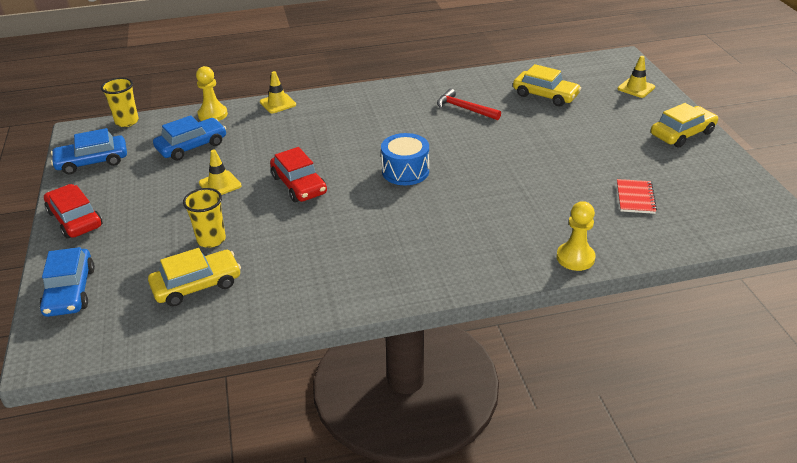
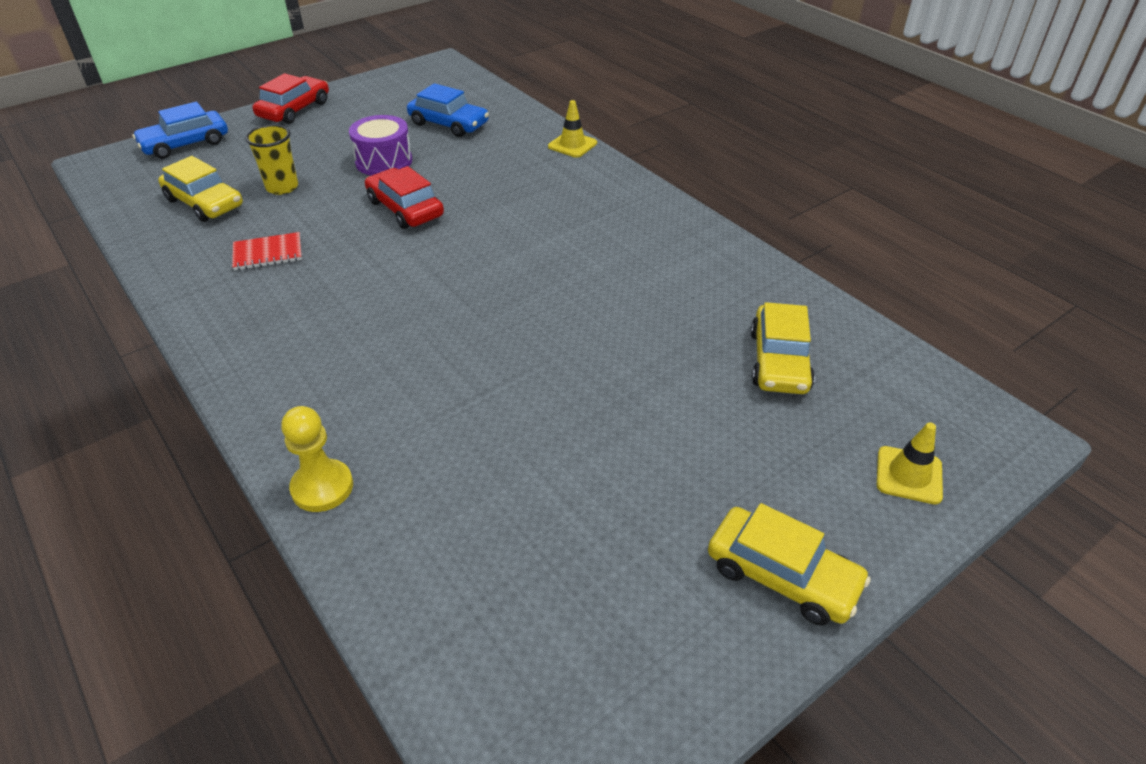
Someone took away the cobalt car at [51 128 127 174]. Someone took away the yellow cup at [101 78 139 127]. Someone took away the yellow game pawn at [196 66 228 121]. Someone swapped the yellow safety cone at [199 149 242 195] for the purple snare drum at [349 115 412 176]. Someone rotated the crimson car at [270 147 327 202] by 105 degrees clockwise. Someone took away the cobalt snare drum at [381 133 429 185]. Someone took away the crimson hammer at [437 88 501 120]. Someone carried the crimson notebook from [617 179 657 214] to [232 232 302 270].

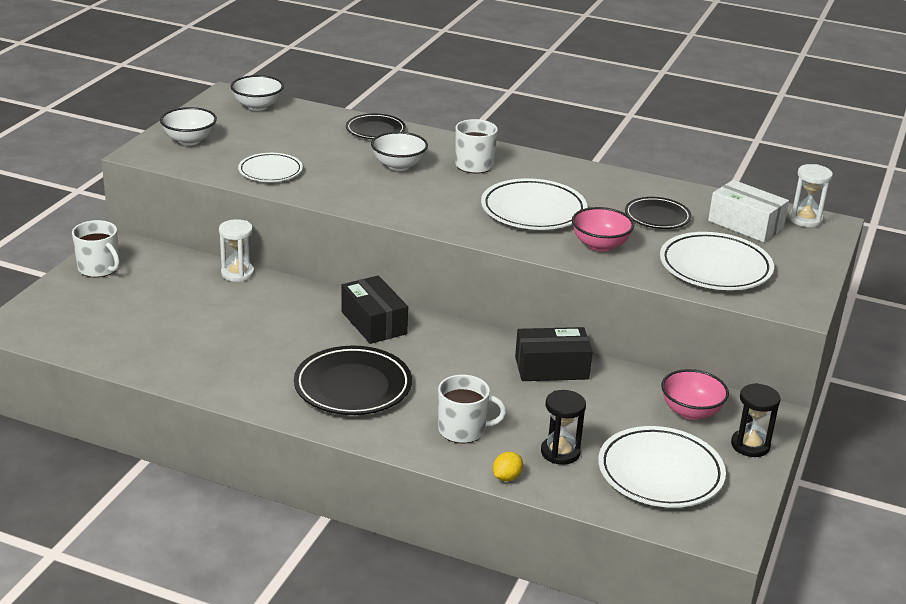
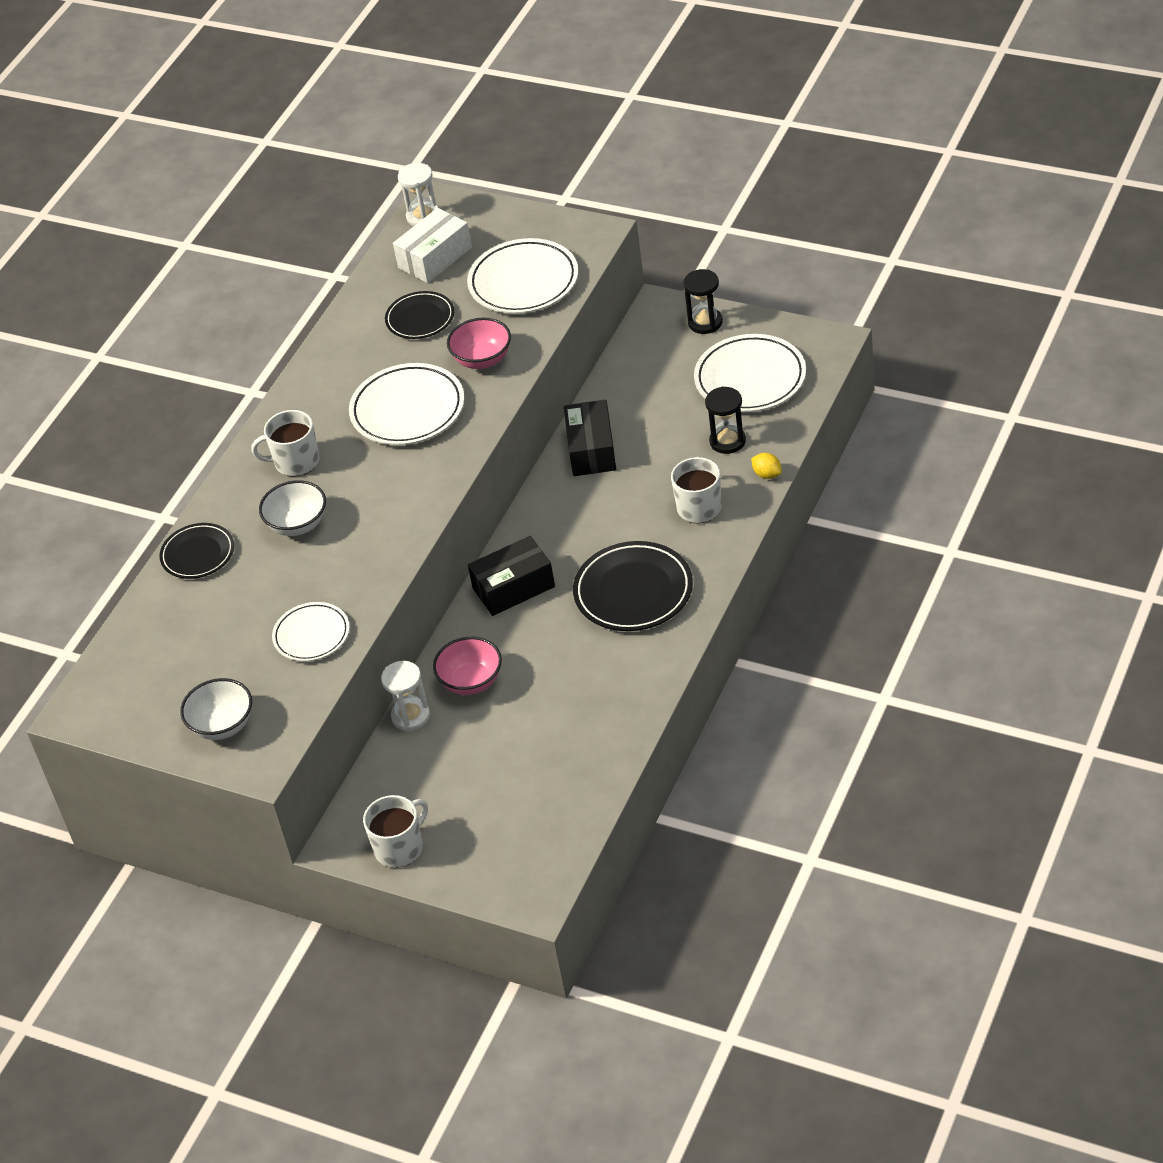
Someone took away the white bowl at [230 75 284 111]. Someone carried the rose-pink bowl from [661 369 729 420] to [433 637 502 695].

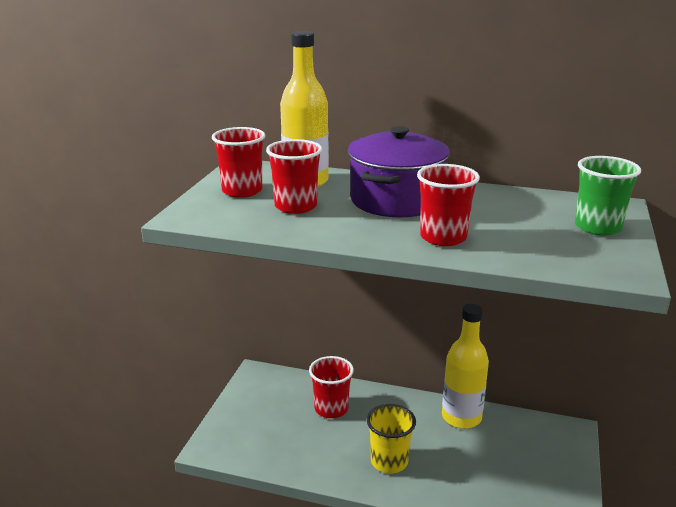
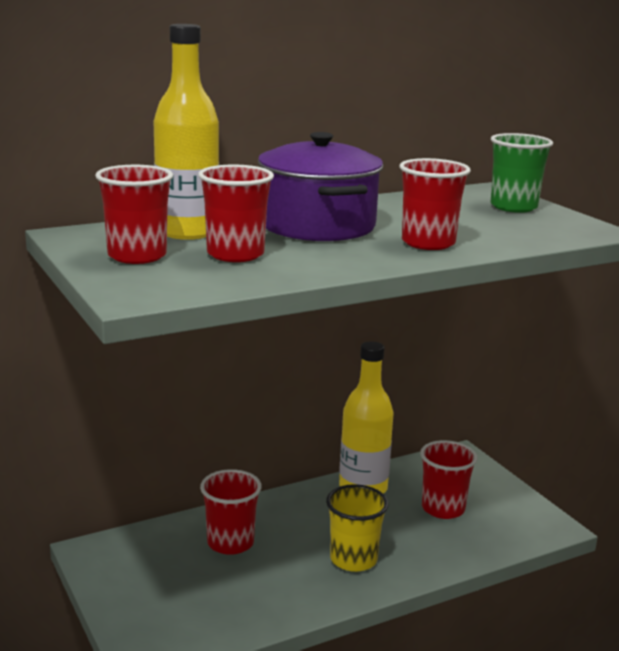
Someone put down the crimson cup at [420 440 477 519].

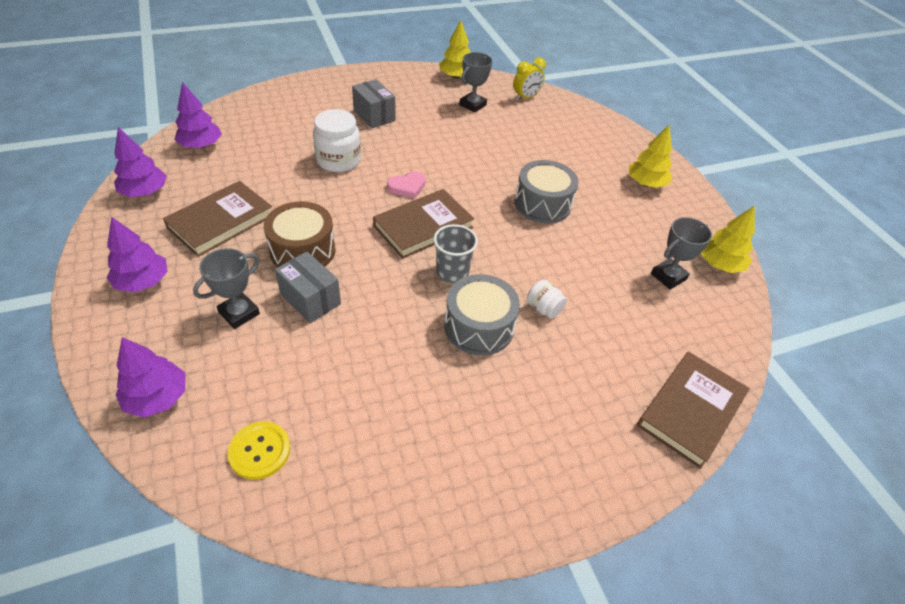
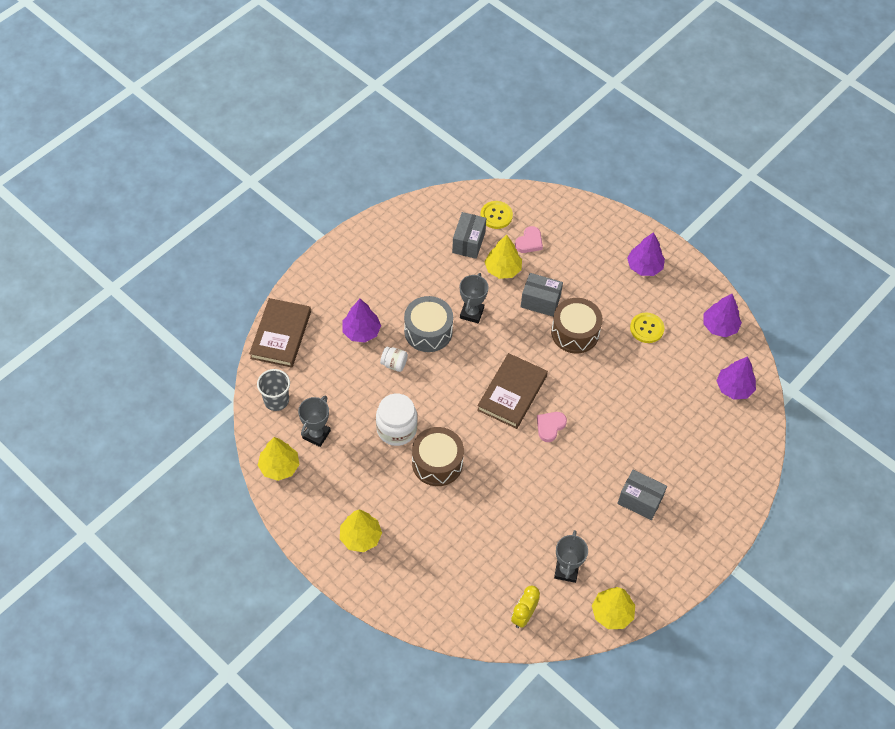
Someone carried the purple fir tree from [115 337 185 418] to [343 299 381 343]. Someone swapped the dark brown hardback at [163 181 272 257] for the yellow sewing button at [630 313 664 343]. Someone carried the ash-grey trophy from [193 248 260 329] to [460 273 488 323]. Someone carried the white preserve jar from [313 109 361 172] to [376 394 418 446]. Someone carried the ash-grey cup from [434 224 478 283] to [257 369 290 411]. Someone repainted the ash-grey snare drum at [514 160 579 224], which became the dark brown snare drum at [412 427 464 486]. Someone put down the ash-grey parcel at [452 212 486 259]. Someone put down the yellow fir tree at [485 235 522 279]. Someone put down the rose-pink heart shape at [515 226 543 253].

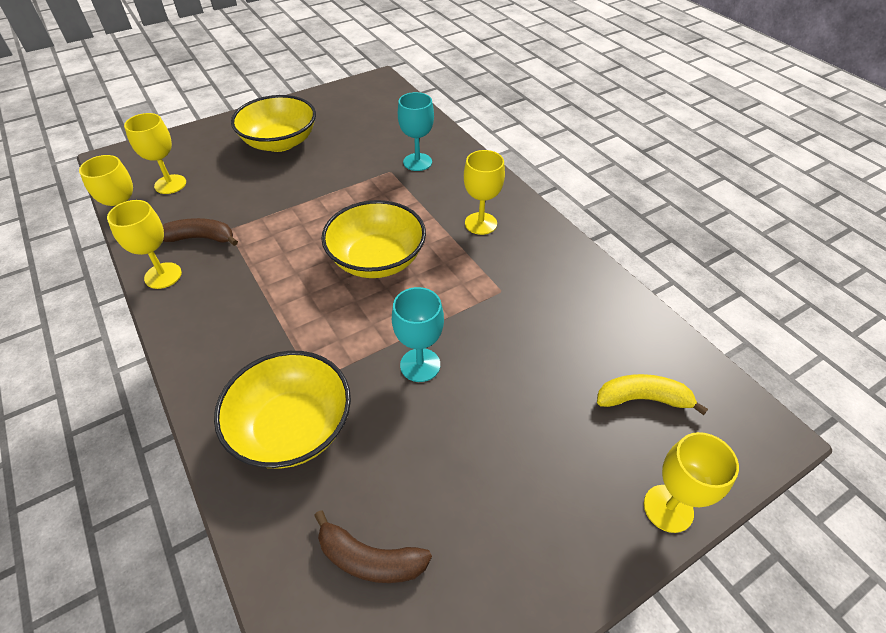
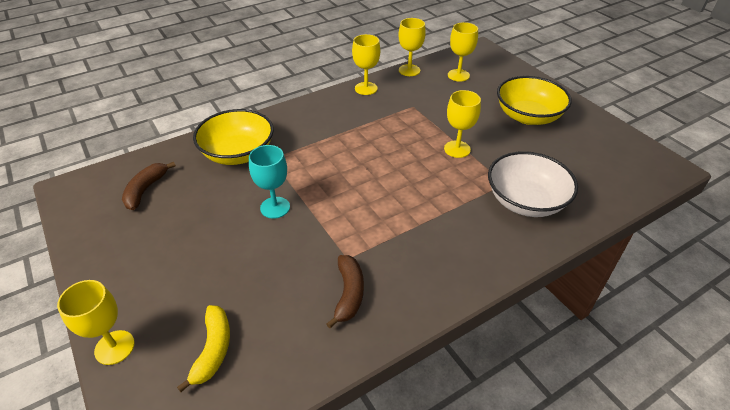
Someone carried the dark brown toy banana from [162 218 238 246] to [326 255 364 328]. Someone took away the yellow bowl at [321 200 426 278]. Someone swapped the aqua goblet at [398 92 434 171] for the white bowl at [488 151 578 217]. Someone carried the yellow goblet from [464 150 505 235] to [444 90 481 158].

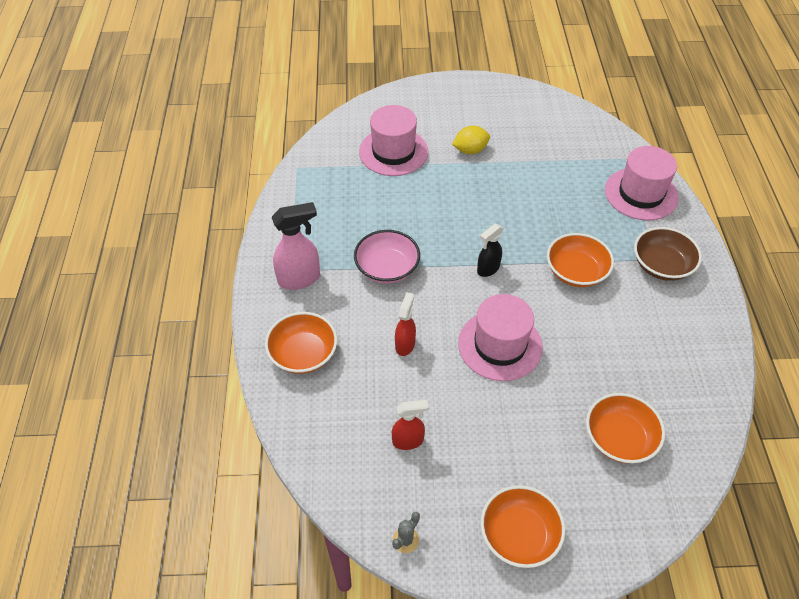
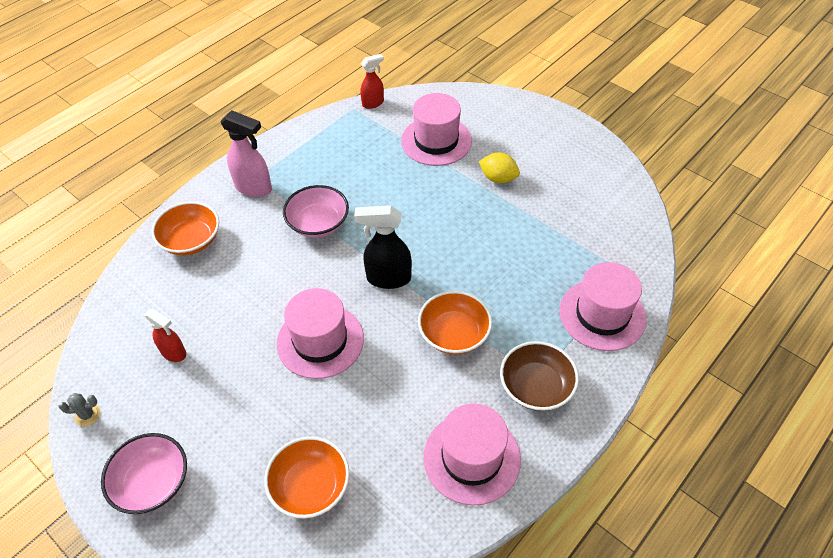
Someone carried the crimson sprayer from [395 292 416 356] to [360 54 384 109]. Someone scaled the ebony sprayer at [477 224 504 277] by 1.57. Someone repainted the orange bowl at [480 485 565 568], which became the rose-pink bowl at [101 433 187 514]. Someone put down the rose-pink top hat at [423 404 521 506].

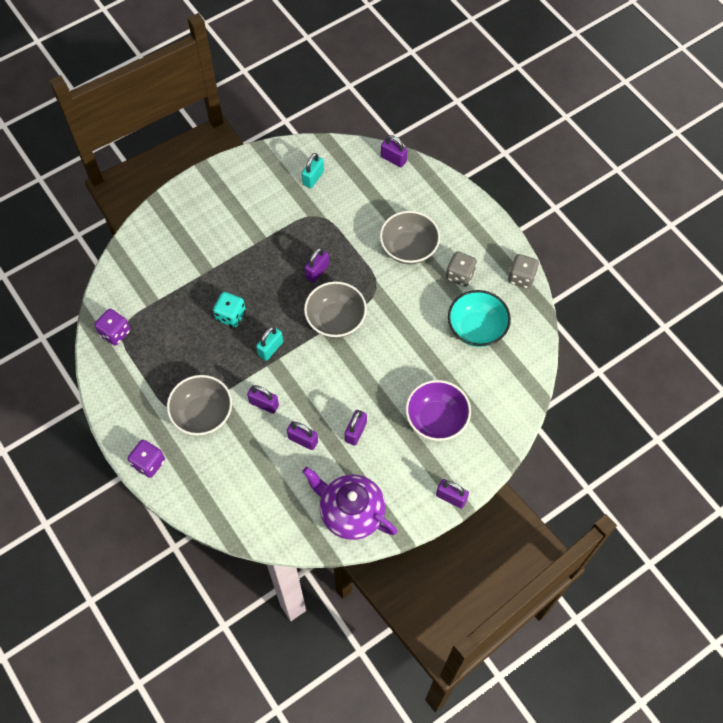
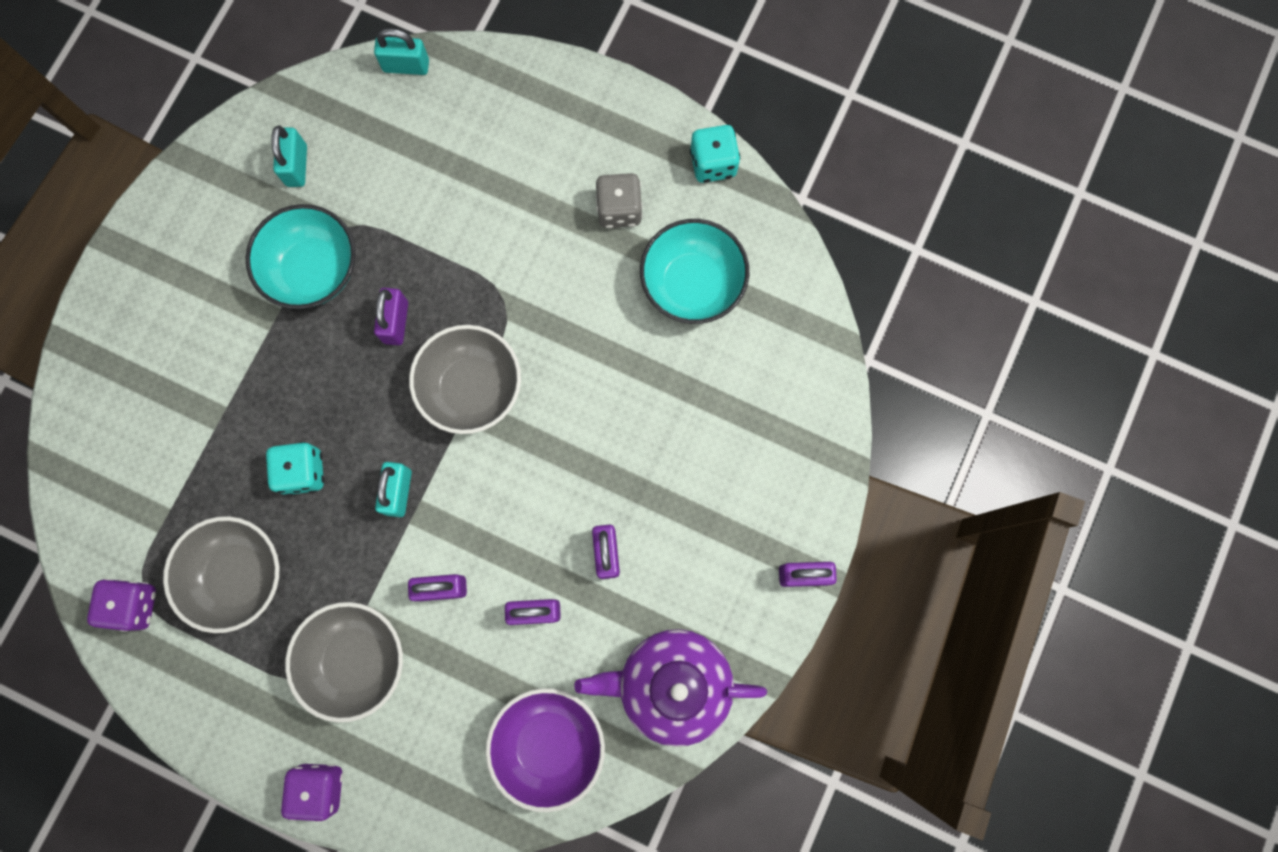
Someone carried the ash-grey bowl from [380 211 440 264] to [163 516 279 633]. Someone repainted the purple padlock at [381 135 408 167], which became the aqua padlock at [374 28 429 75]. Someone carried the purple bowl from [406 380 471 441] to [486 688 605 812]. Someone repainted the ash-grey game die at [508 254 539 289], which became the aqua game die at [690 125 740 183]. Someone put down the aqua bowl at [245 204 355 309].

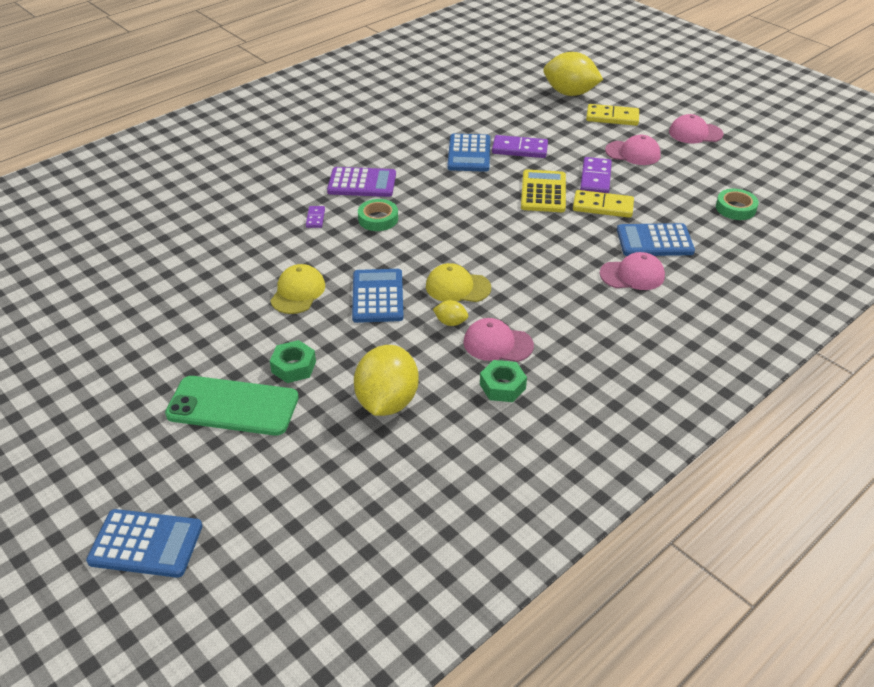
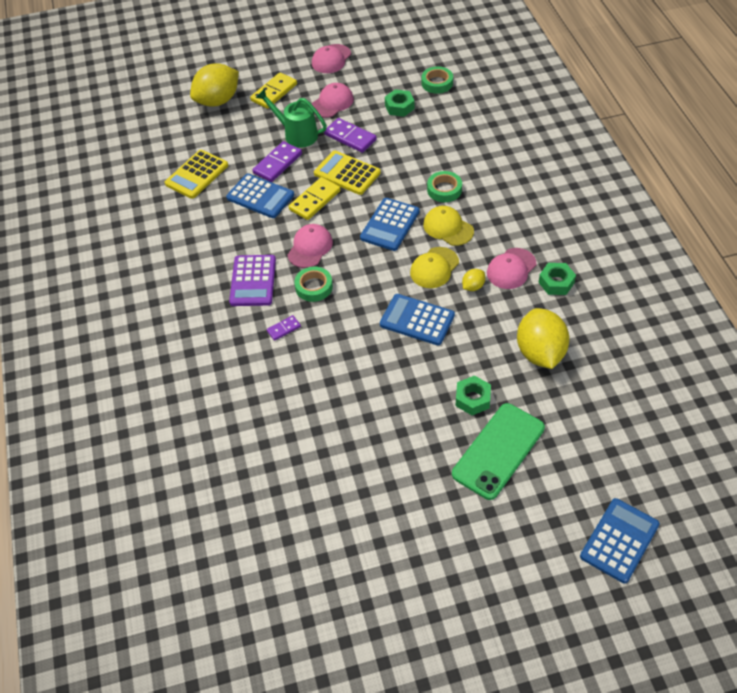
Someone carried the yellow baseball cap from [270 264 325 314] to [423 206 474 246]. Someone rotated the purple domino at [306 206 325 228] by 60 degrees counterclockwise. Someone rotated the purple calculator at [327 167 396 197] by 150 degrees clockwise. Someone rotated the yellow lemon at [354 345 419 416] by 45 degrees clockwise. Someone carried the yellow domino from [573 190 634 218] to [289 177 340 220]. Someone carried the rose-pink baseball cap from [600 252 665 290] to [287 224 333 268]. Someone carried the cobalt calculator from [617 223 695 256] to [360 198 420 251]. Someone put down the yellow calculator at [165 150 228 199]. Someone put down the emerald watering can at [256 88 327 148]. Someone put down the emerald hexagon nut at [385 89 415 117]. Someone put down the emerald sticky tape at [427 171 462 202].

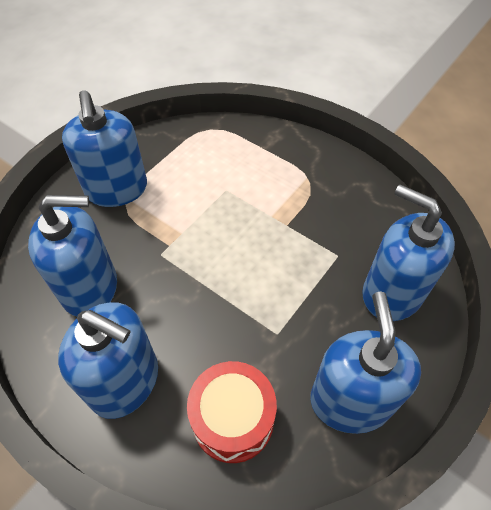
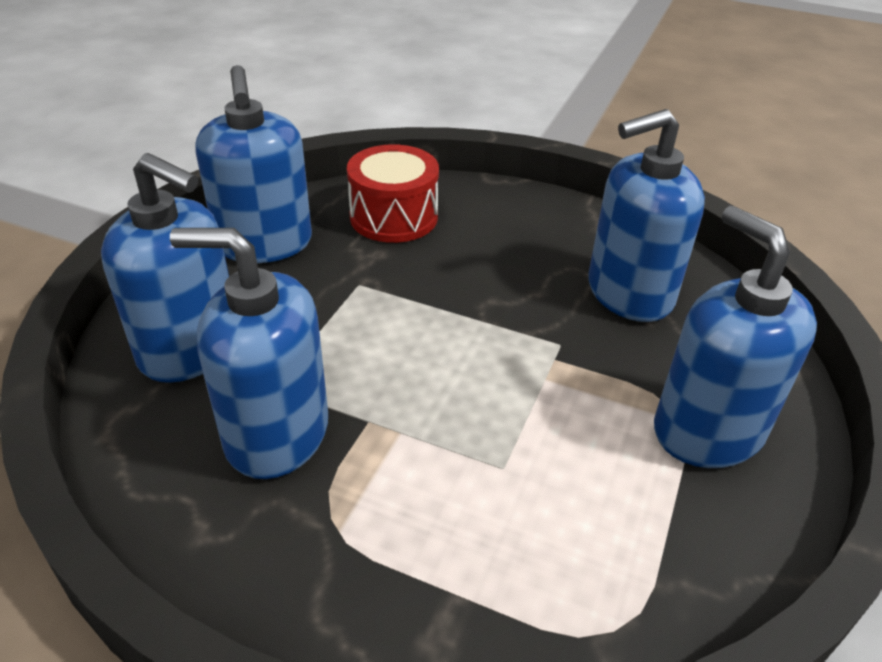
Someone carried the cobalt soap pump from [58 302 158 419] to [170 228 328 479].

